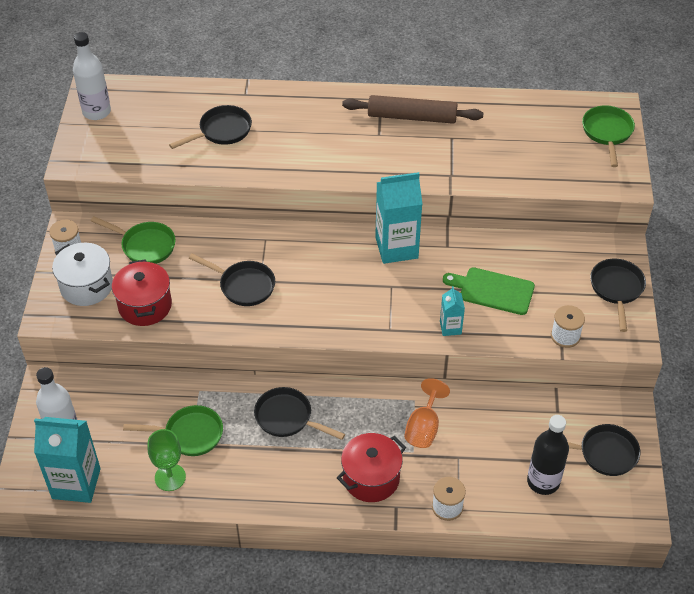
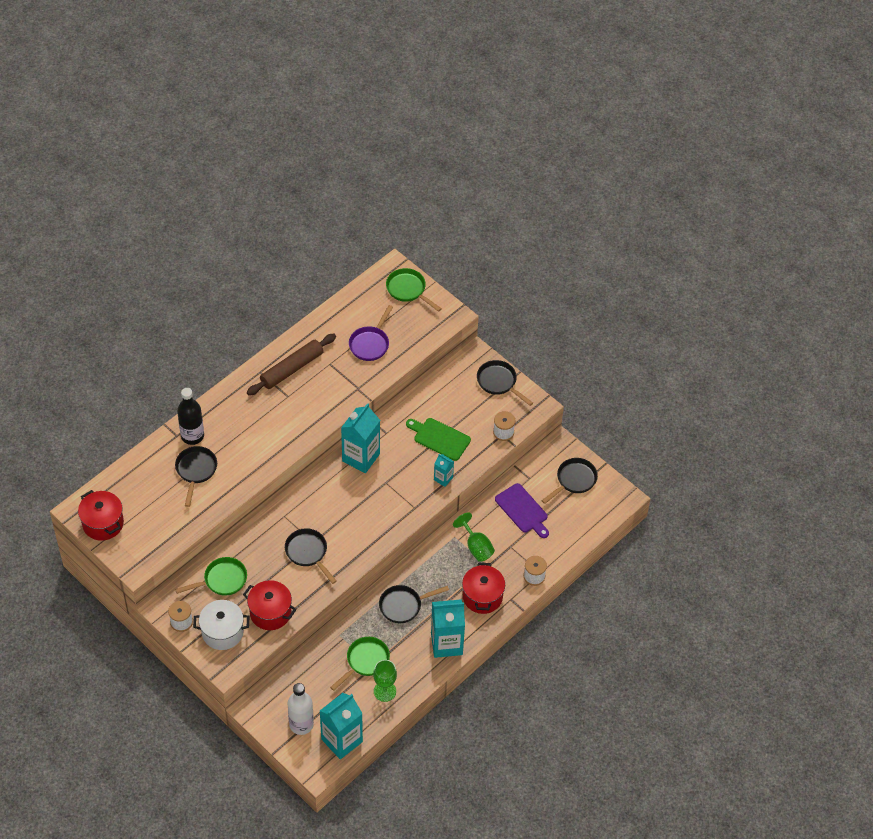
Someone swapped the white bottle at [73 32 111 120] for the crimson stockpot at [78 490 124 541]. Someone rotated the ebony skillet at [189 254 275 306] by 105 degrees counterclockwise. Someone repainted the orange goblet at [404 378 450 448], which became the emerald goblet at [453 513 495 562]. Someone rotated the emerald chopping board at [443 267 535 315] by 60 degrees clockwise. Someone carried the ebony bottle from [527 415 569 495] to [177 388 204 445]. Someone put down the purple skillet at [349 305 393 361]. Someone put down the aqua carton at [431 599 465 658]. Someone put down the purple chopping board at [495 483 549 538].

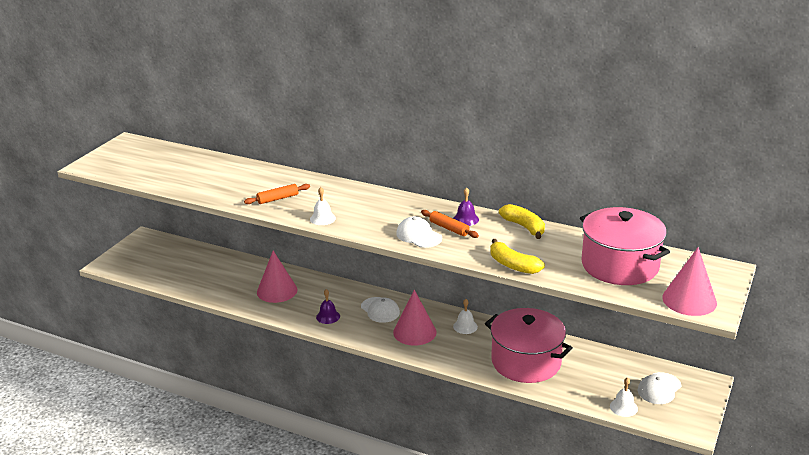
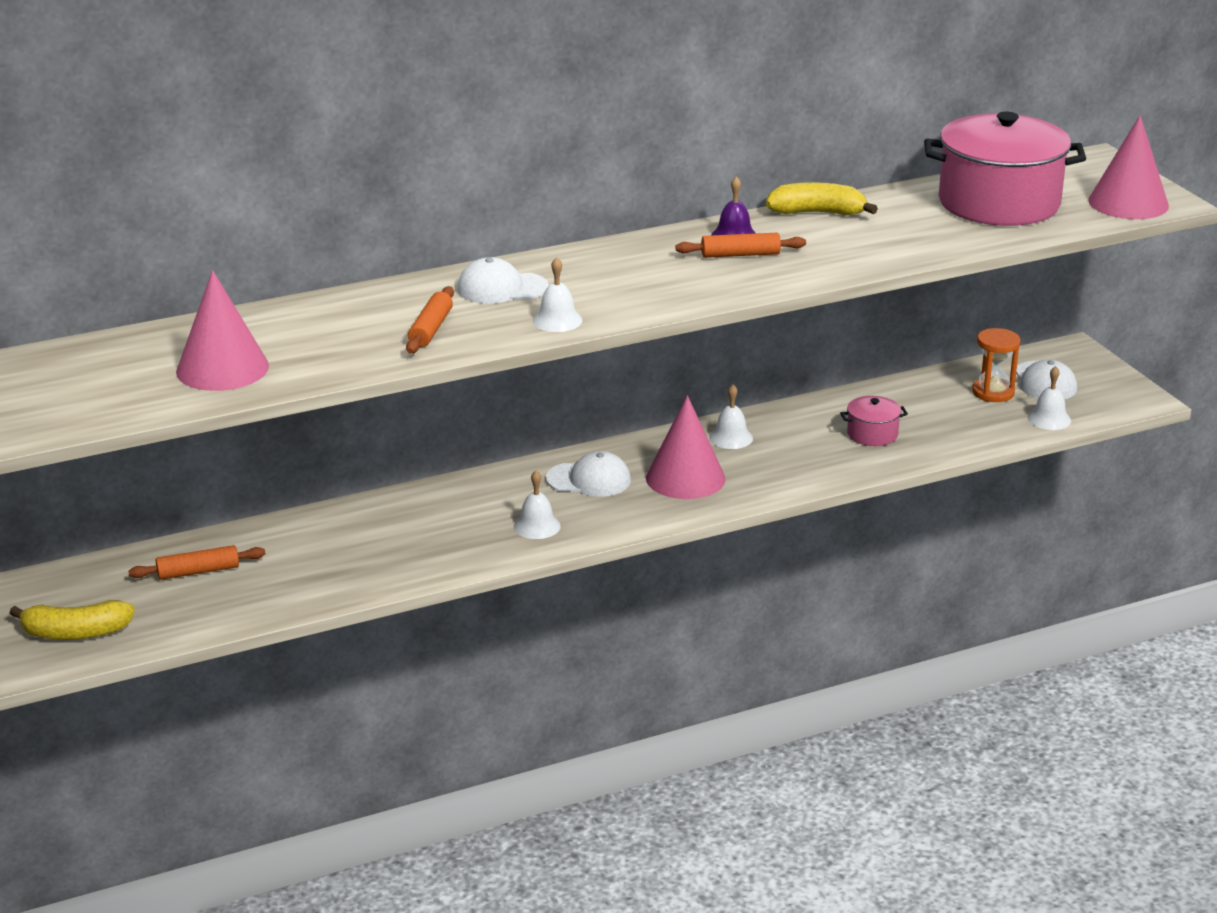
Someone carried the rose-pink cone shape from [257 251 297 303] to [176 270 269 391]. Someone repainted the purple school bell at [316 289 340 324], which became the white school bell at [514 470 561 539]. Someone carried the white baseball cap from [396 216 442 248] to [457 257 549 304]. Someone scaled the rose-pink stockpot at [485 308 573 383] by 0.43. Someone carried the yellow toy banana from [490 239 545 274] to [9 600 135 640]. Someone put down the orange dough roller at [128 545 265 580]. Someone put down the orange sandglass at [972 328 1020 402].

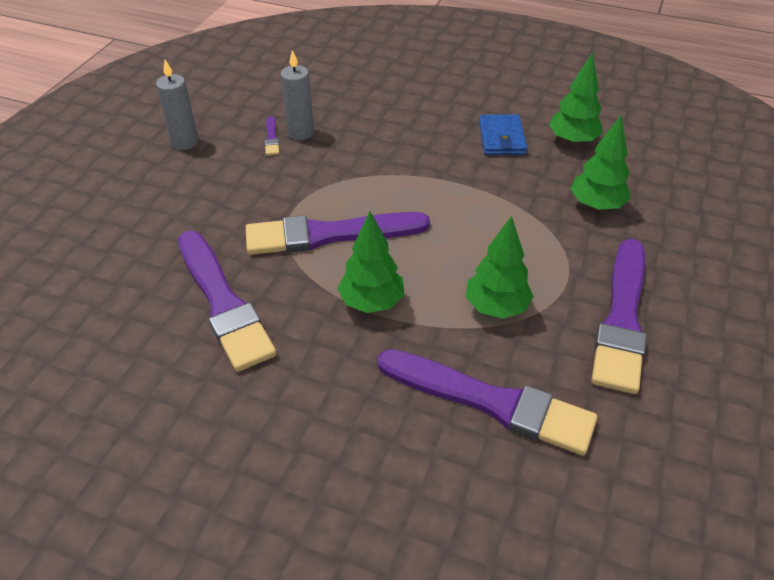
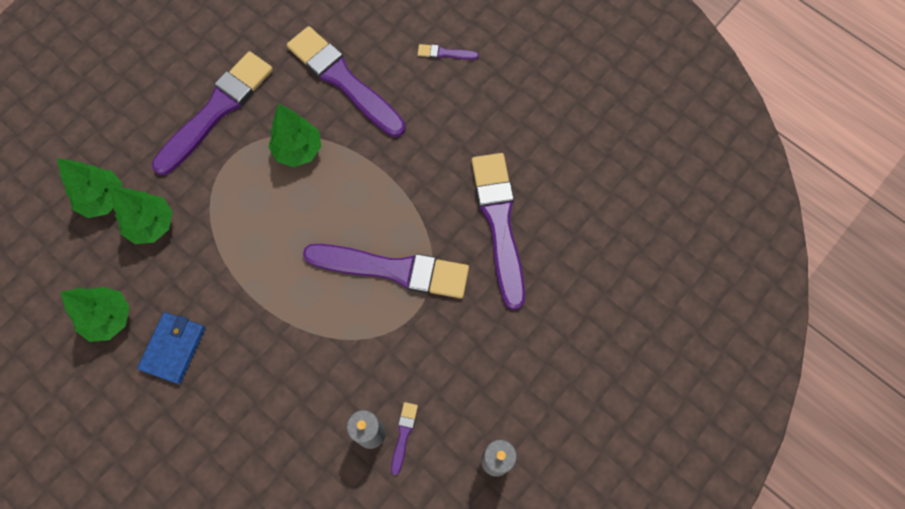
Someone carried the emerald fir tree from [338 211 404 313] to [57 158 122 218]. Someone put down the purple paintbrush at [418 44 479 60].

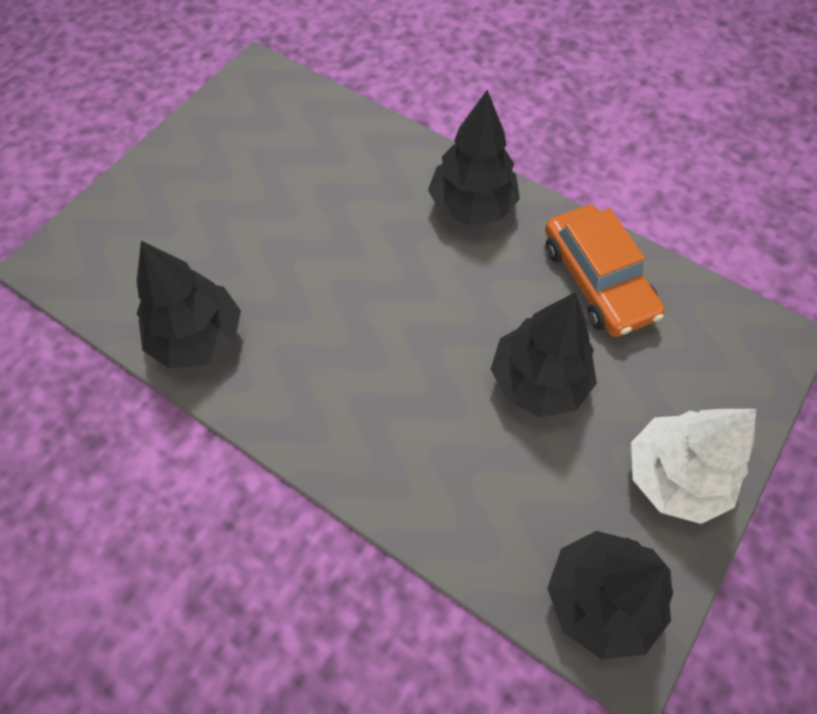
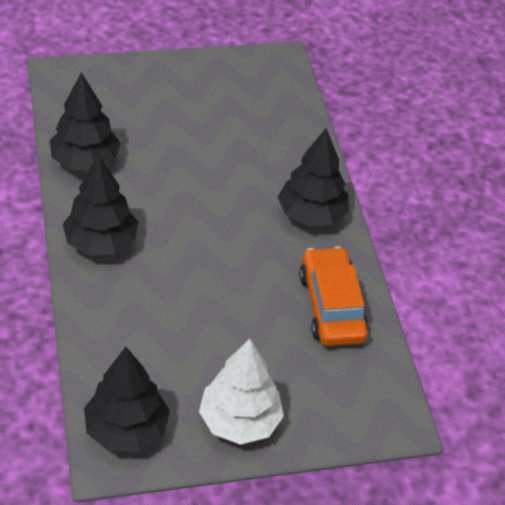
Someone carried the ebony fir tree from [491 292 597 417] to [63 154 138 255]. Someone rotated the orange car at [545 205 665 337] by 150 degrees clockwise.

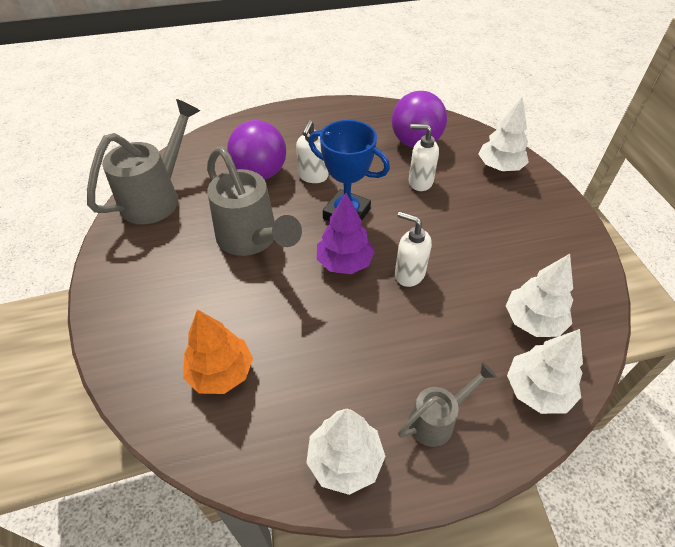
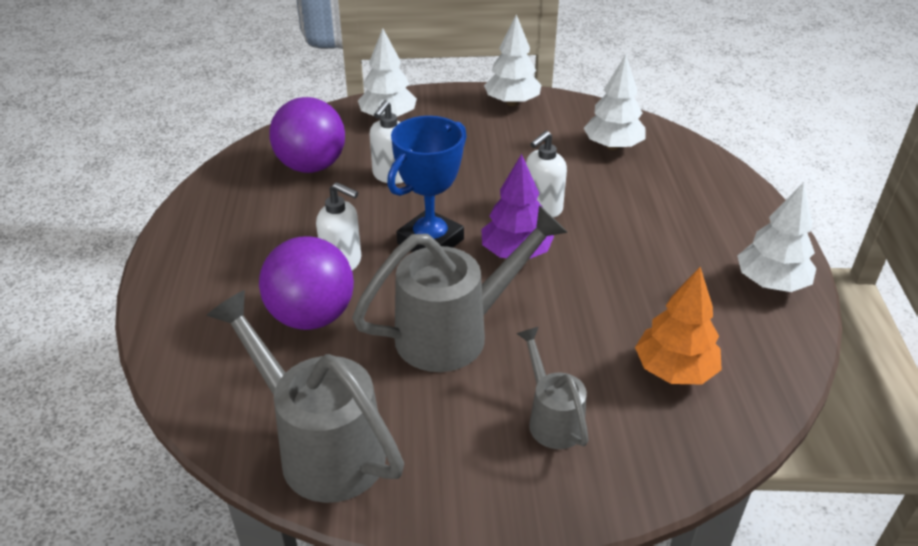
Someone carried the ash-grey watering can from [398 362 497 447] to [516 327 589 449]. Someone carried the white fir tree from [507 329 583 414] to [484 14 541 106].

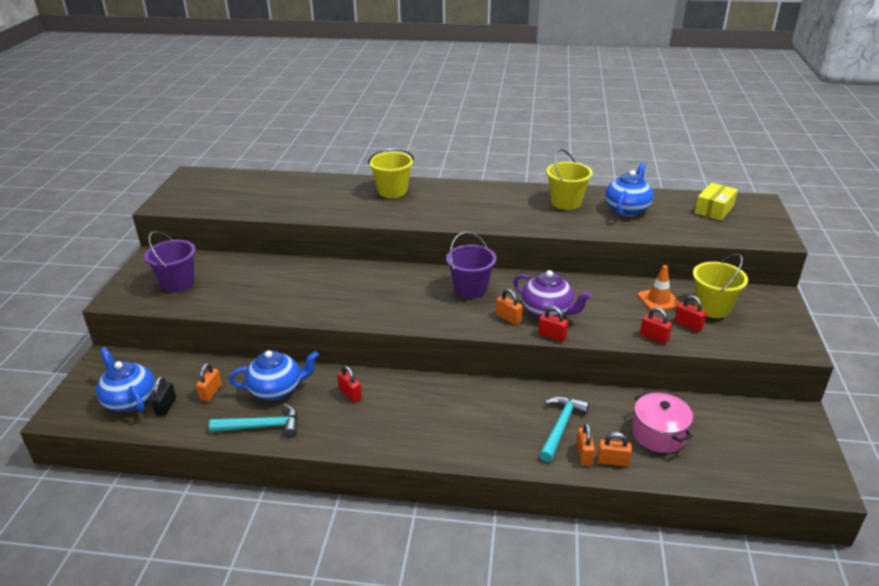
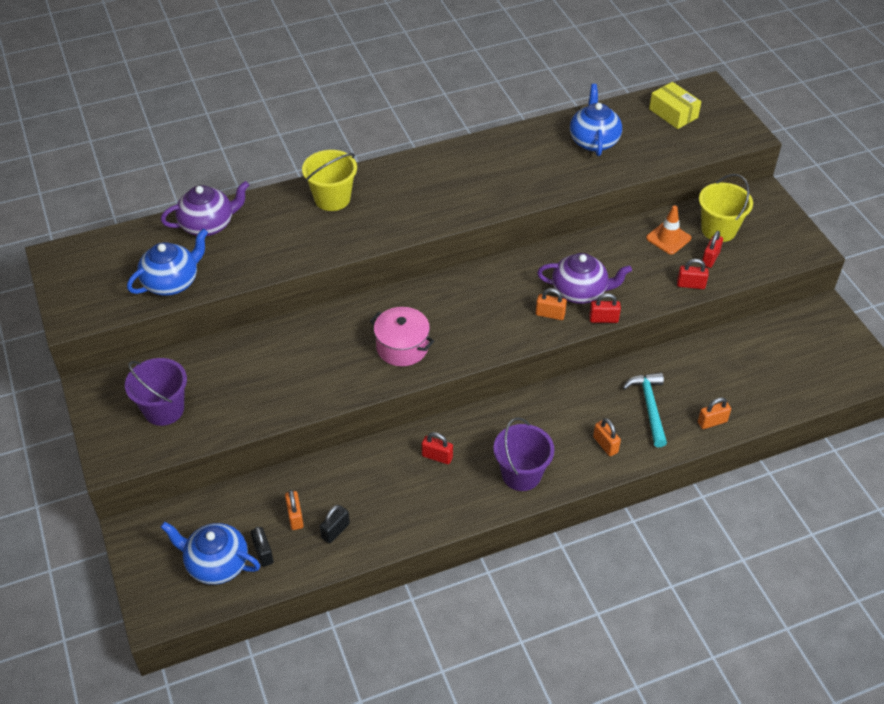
Someone took away the aqua hammer at [209 404 298 438]. Someone carried the cobalt tea pot from [229 350 319 400] to [127 229 208 296]. Someone carried the purple pail from [446 232 496 298] to [493 417 554 491]. Someone took away the yellow pail at [546 149 593 210]. Someone carried the orange padlock from [576 423 595 466] to [593 418 621 456]. Someone carried the rose-pink stockpot from [632 392 693 453] to [370 307 434 366]. Someone rotated the crimson padlock at [675 295 707 332] by 75 degrees counterclockwise. Someone rotated the yellow parcel at [695 183 738 221] by 45 degrees counterclockwise. Someone put down the purple tea pot at [161 181 249 236]. Someone put down the ebony padlock at [320 505 350 543].

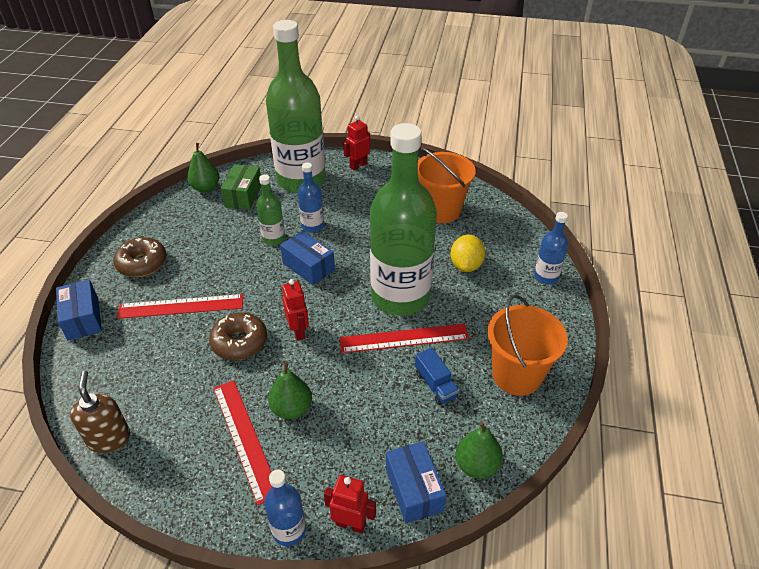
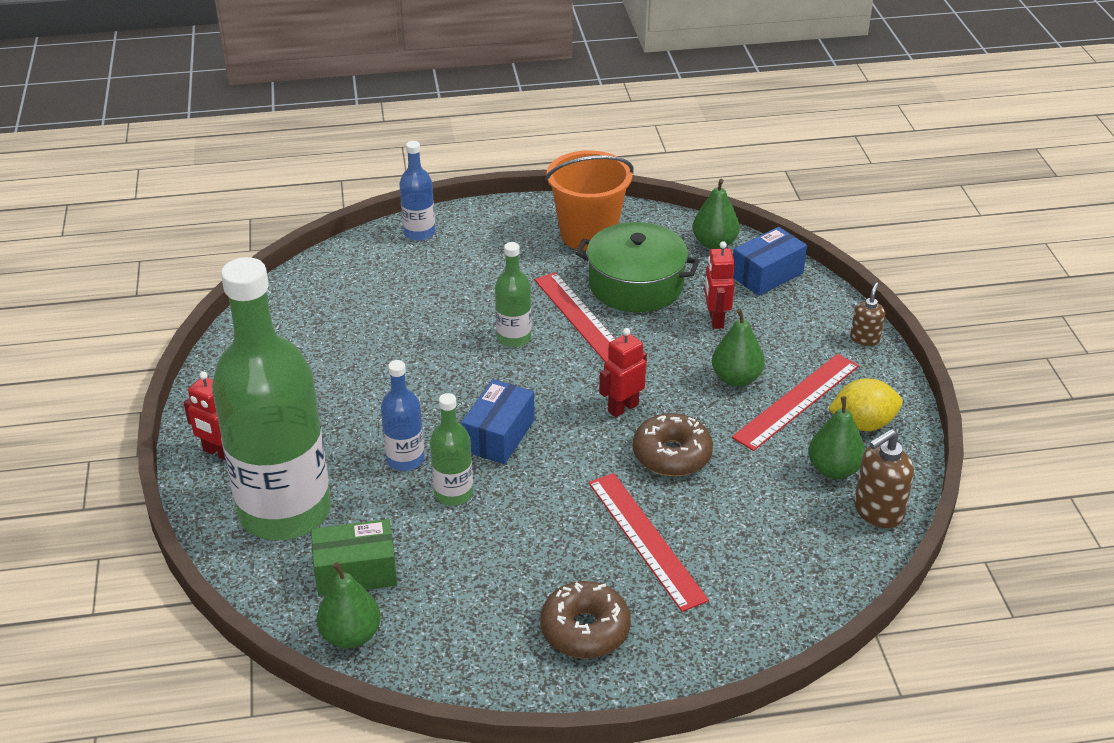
Someone took away the cobalt parcel at [56 280 102 341]. Someone swapped the cobalt bottle at [264 470 306 546] for the dark brown soap pump at [850 283 885 346]. Someone carried the crimson toy robot from [324 475 376 533] to [704 241 735 329]. Someone scaled the emerald bottle at [370 123 437 316] by 0.43. Someone swapped the cobalt lorry at [415 348 459 405] for the emerald stockpot at [575 222 699 312]. Someone took away the orange pail at [418 148 476 223]. Someone carried the yellow lemon from [451 235 485 272] to [828 379 903 431]. Someone put down the emerald pear at [808 396 865 479].

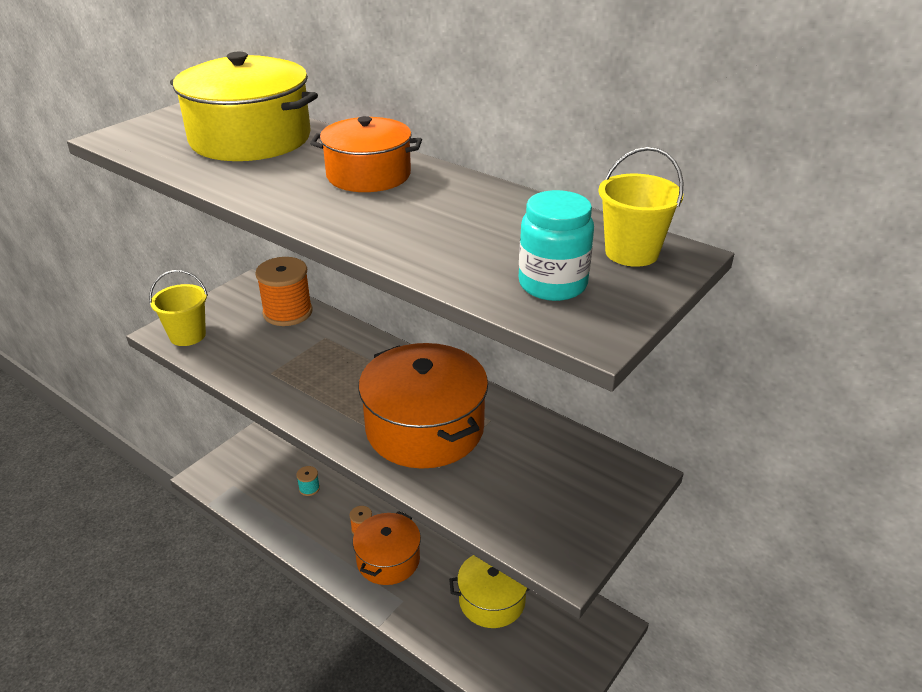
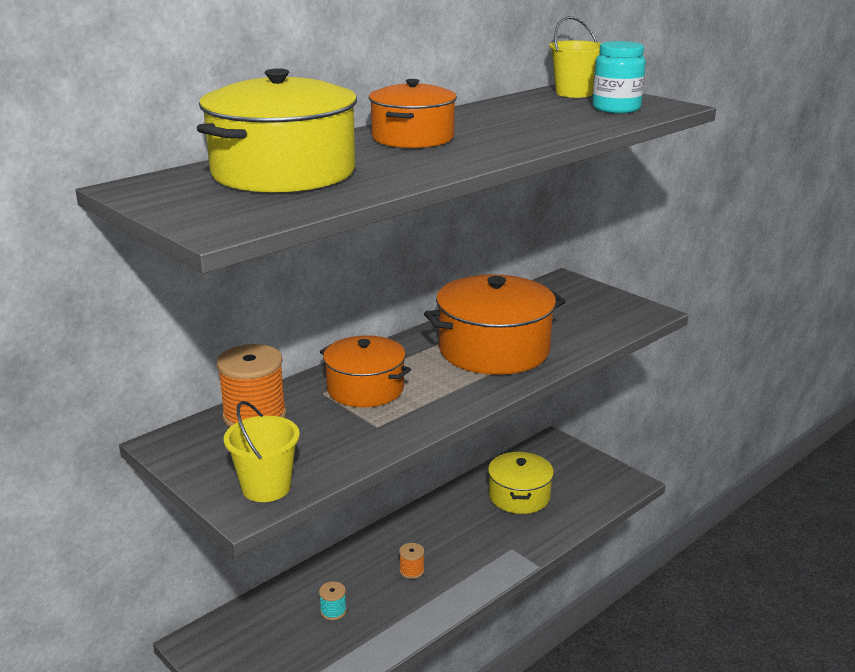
Someone carried the orange stockpot from [353 511 421 585] to [320 335 411 407].

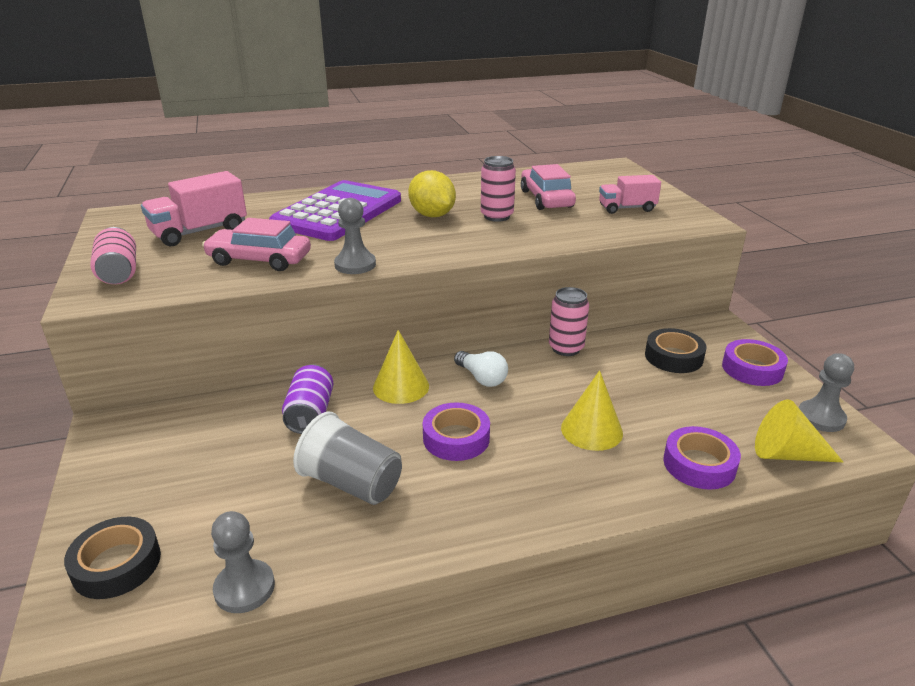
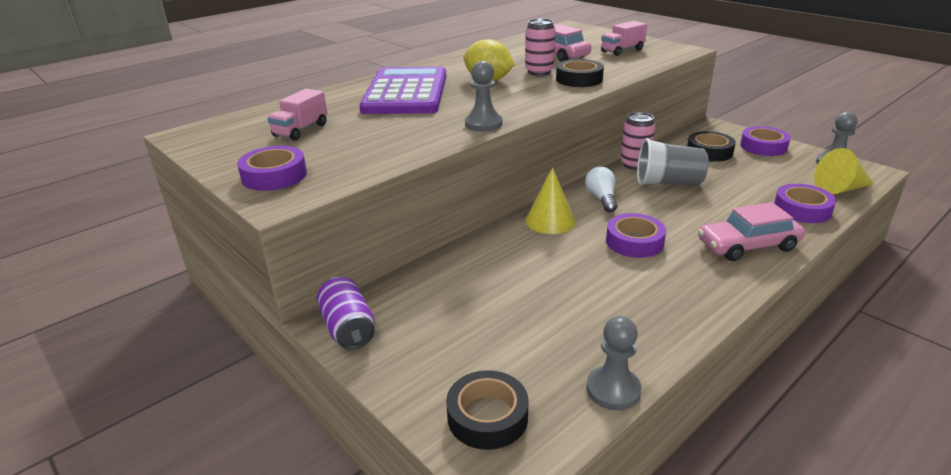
Someone swapped the rose-pink can at [90 227 136 284] for the purple sticky tape at [237 146 307 191]. Someone scaled the rose-pink lorry at [141 171 247 246] by 0.66. Someone carried the rose-pink car from [202 218 311 271] to [698 202 805 261]. Someone carried the purple can from [282 364 333 434] to [316 277 375 350]. Someone carried the ash-grey cup from [293 411 402 505] to [637 138 709 186]. Someone rotated the white bulb at [454 351 508 387] by 120 degrees counterclockwise. Someone took away the yellow cone shape at [561 370 623 451]. Someone put down the ebony sticky tape at [556 59 604 87].

